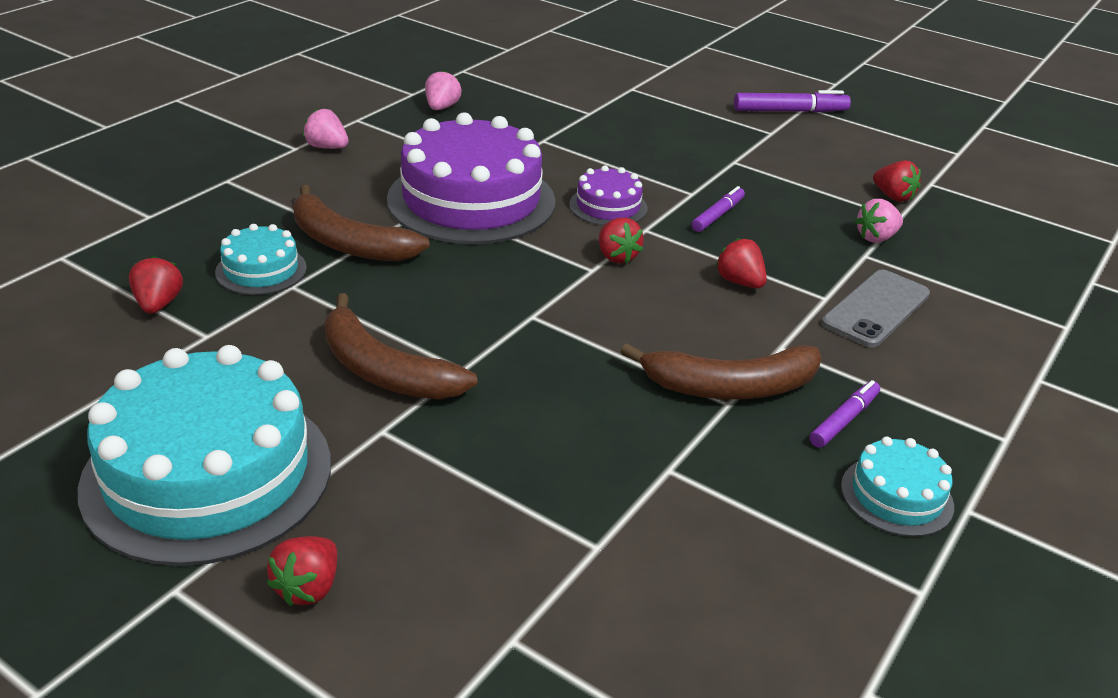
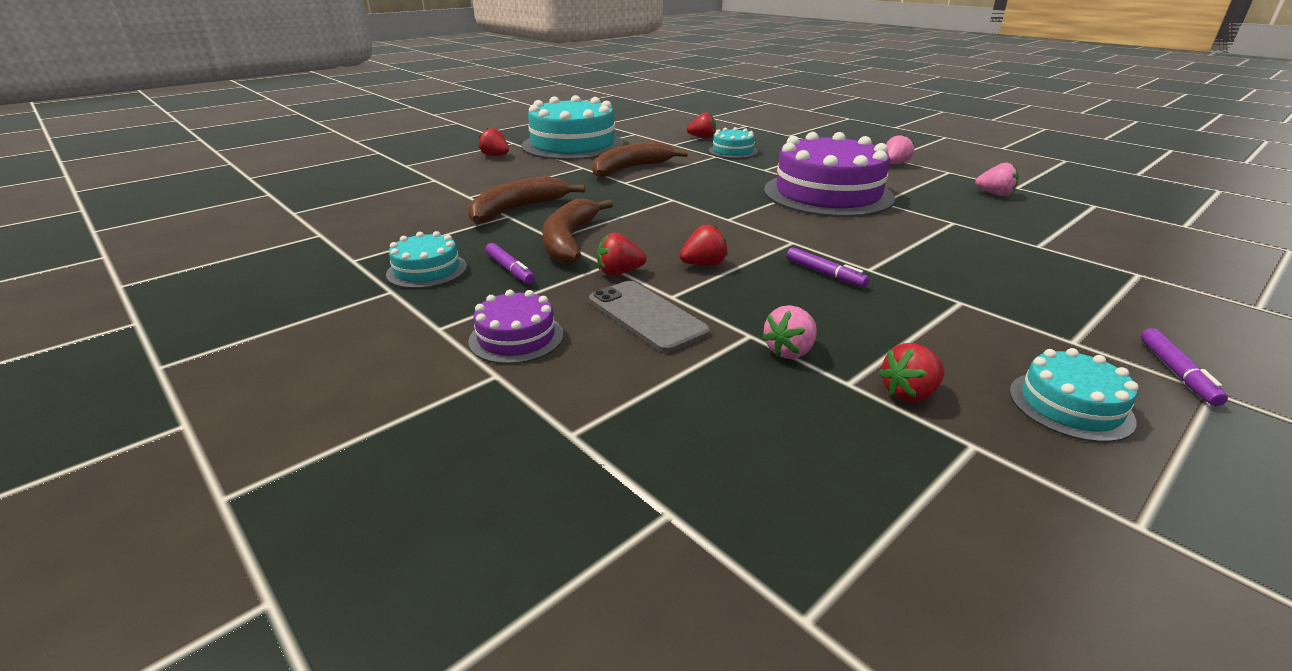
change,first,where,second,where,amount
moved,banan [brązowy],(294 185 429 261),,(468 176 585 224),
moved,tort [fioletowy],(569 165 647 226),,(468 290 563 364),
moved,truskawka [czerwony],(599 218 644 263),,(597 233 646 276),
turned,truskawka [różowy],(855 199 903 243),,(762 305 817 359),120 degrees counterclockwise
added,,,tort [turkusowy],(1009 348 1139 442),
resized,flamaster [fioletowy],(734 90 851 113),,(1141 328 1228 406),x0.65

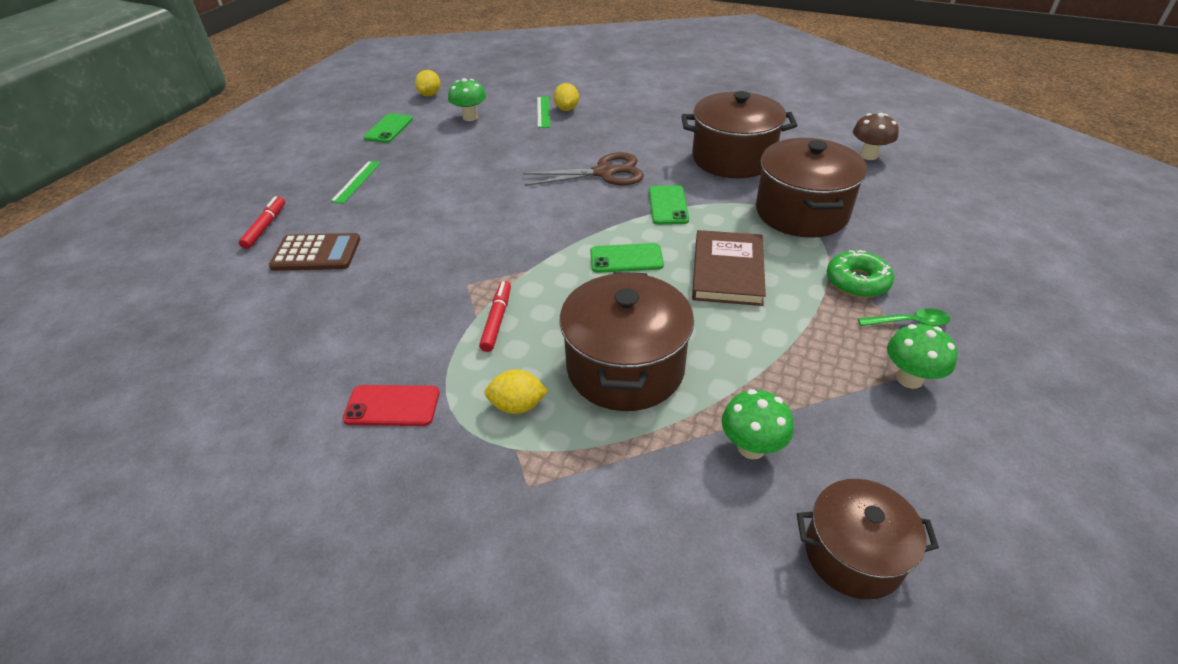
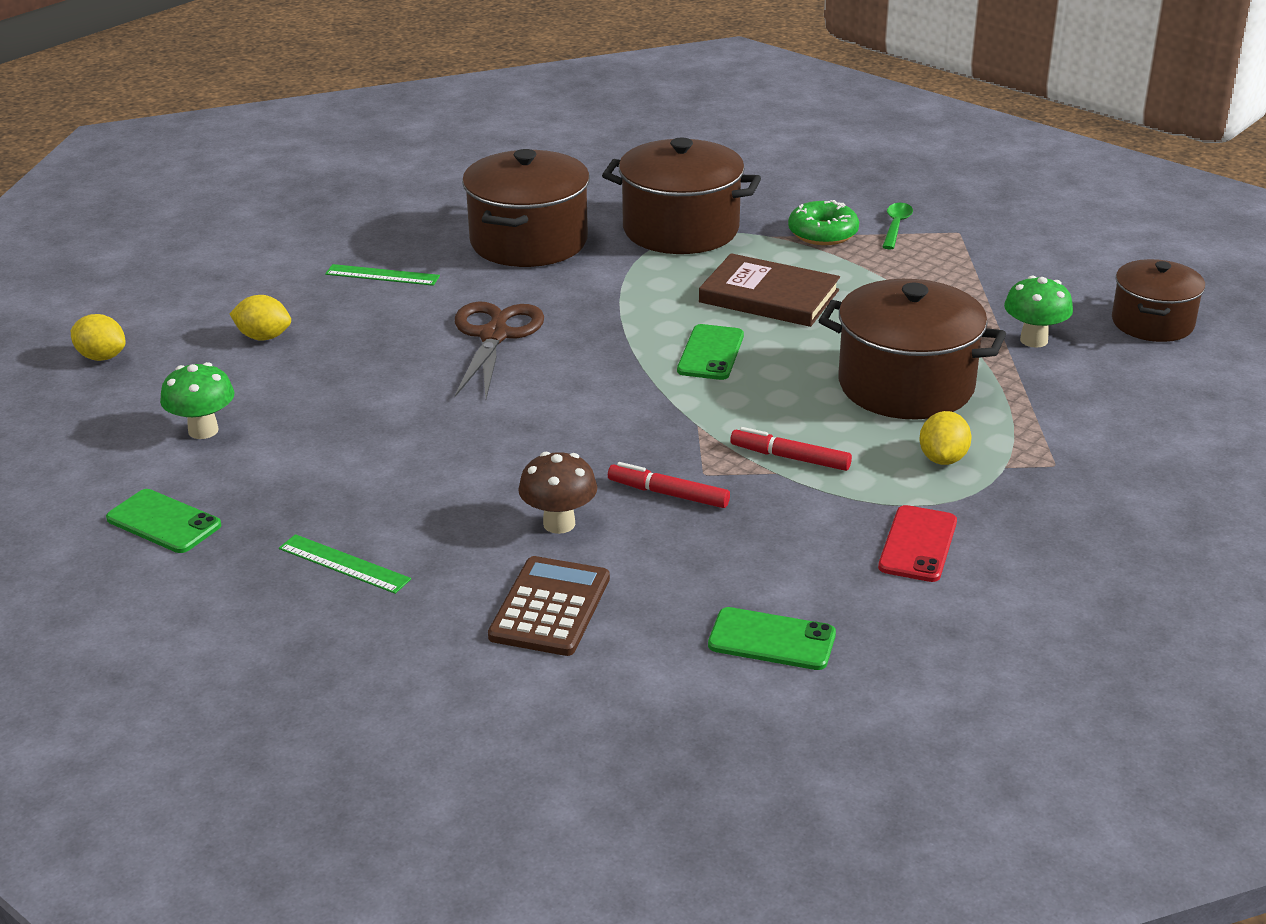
change,first,where,second,where,amount
moved,cytryna [żółty],(415 70 440 96),,(71 314 125 361),
moved,linijka [zielony],(537 96 550 128),,(325 264 440 286),
moved,grzyb [brązowy],(853 113 899 160),,(518 452 597 534),
moved,flamaster [czerwony],(239 196 285 249),,(608 462 730 508),
moved,telefon [zielony],(649 185 689 225),,(708 607 836 670),
removed,grzyb [zielony],(887 324 958 389),,,

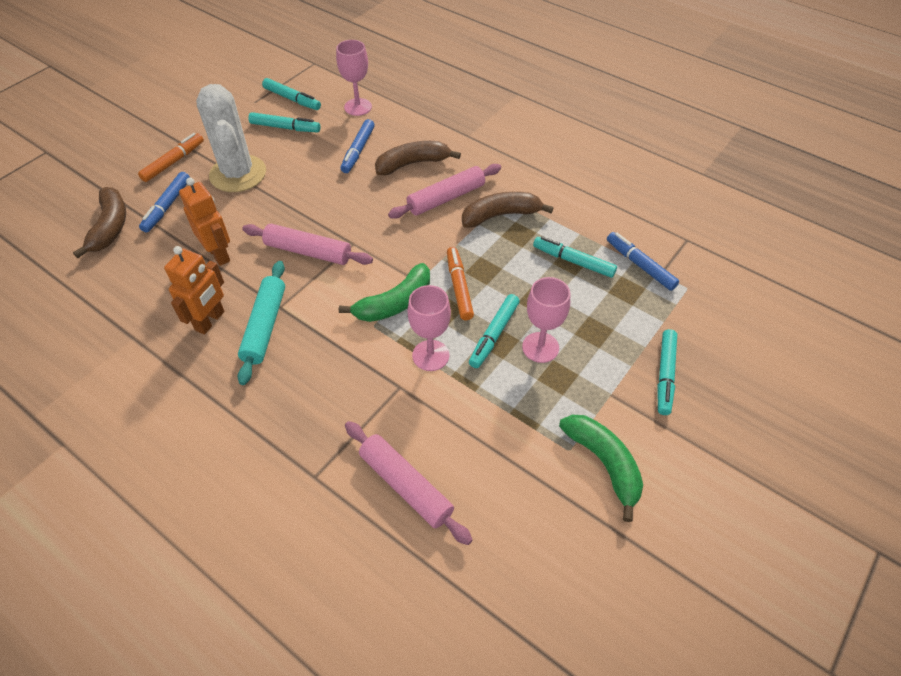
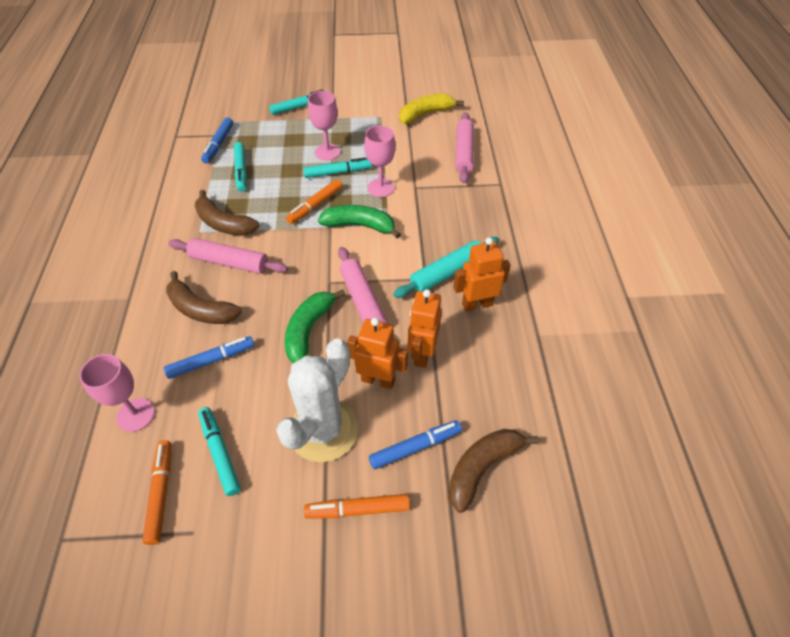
change,first,where,second,where,amount
recoloured,flamaster [turkusowy],(262 78 321 110),flamaster [pomarańczowy],(142 440 171 545),
moved,banan [zielony],(559 415 643 522),,(285 289 345 363),
added,,,robot [pomarańczowy],(347 318 408 389),
added,,,banan [żółty],(399 93 464 124),

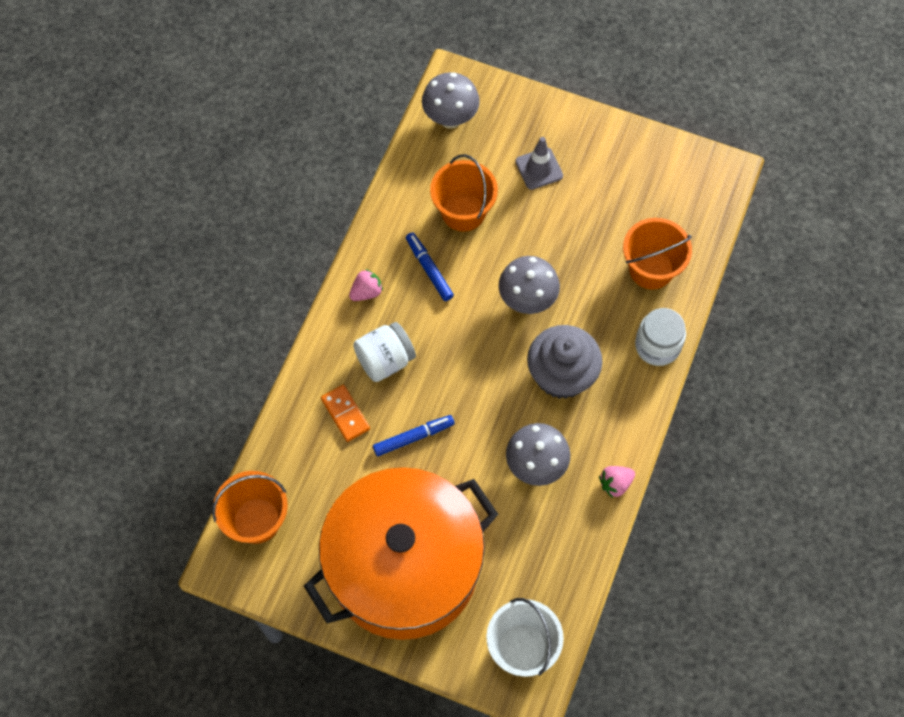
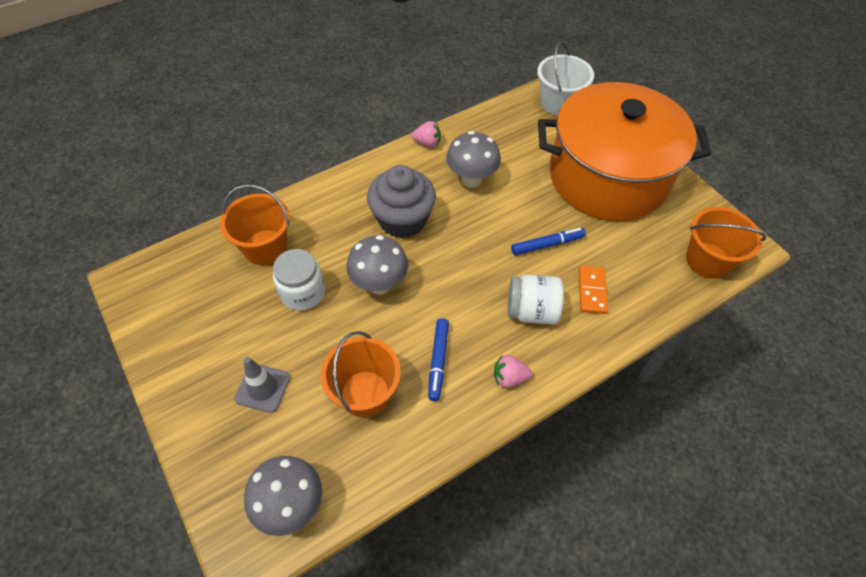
change,first,where,second,where,amount
moved,słoik [biały],(635 308 686 366),,(273 249 325 310),
turned,flamaster [niebieski],(373 415 455 456),,(511 228 586 255),150 degrees clockwise

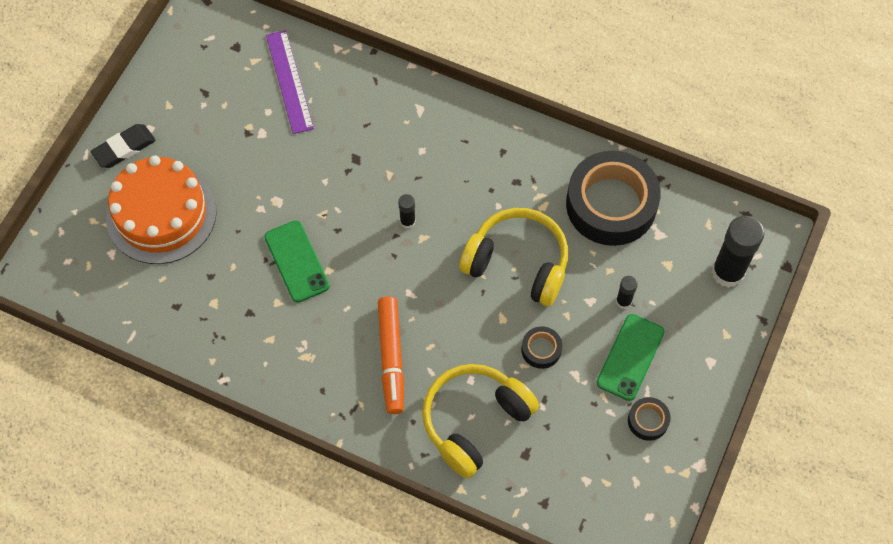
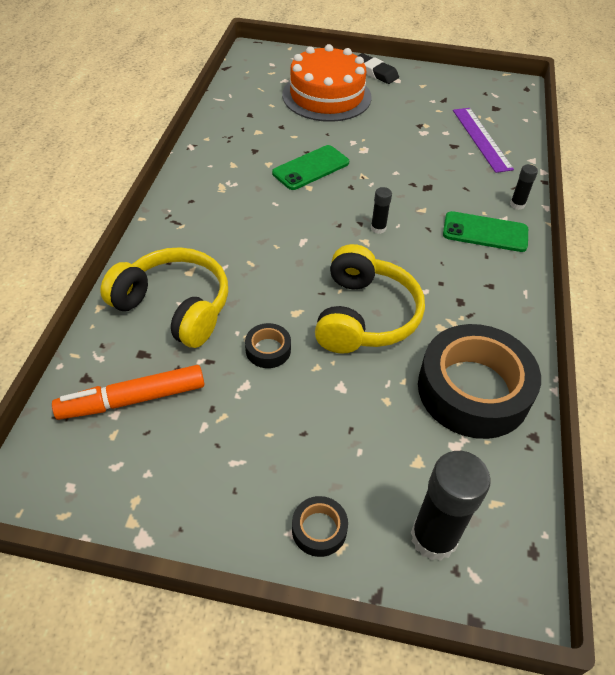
change,first,where,second,where,amount
moved,flamaster [pomarańczowy],(378 296 404 414),,(52 365 204 420),
moved,taśma klejąca [czarny],(628 397 671 441),,(292 496 348 557),
moved,telefon [zielony],(597 314 664 401),,(443 211 528 252),
turned,linijka [fioletowy],(266 30 314 134),,(453 108 514 173),75 degrees counterclockwise
moved,klej w sztyfcie [czarny],(616 276 638 309),,(510 164 538 210),

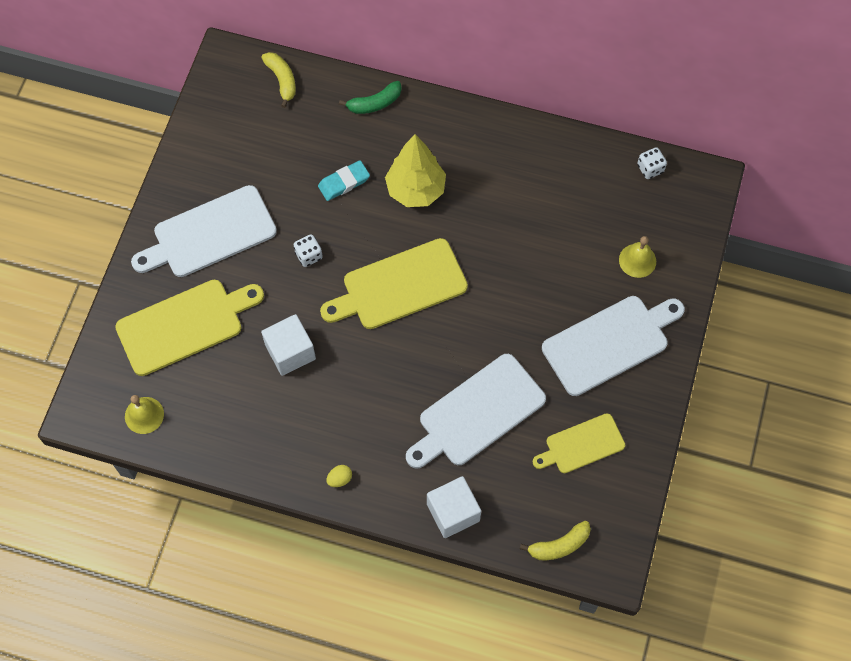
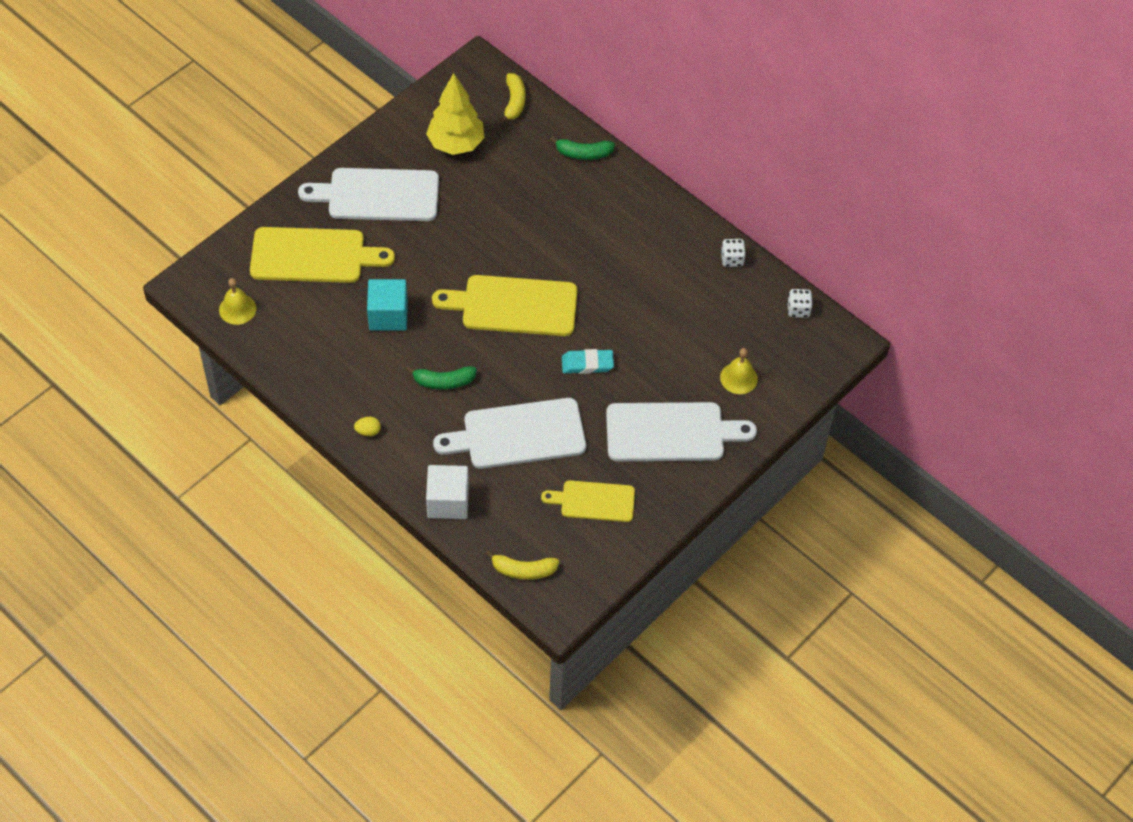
change,first,where,second,where,amount
recoloured,sześcian [biały],(261 314 316 376),sześcian [turkusowy],(367 279 408 331),
added,,,banan [zielony],(407 366 477 389),
moved,drzewko [żółty],(385 134 446 207),,(426 73 484 155),
moved,gumka do mazania [turkusowy],(318 160 370 201),,(562 349 614 374),
moved,kostka do gry [biały],(294 234 323 267),,(721 239 746 267),

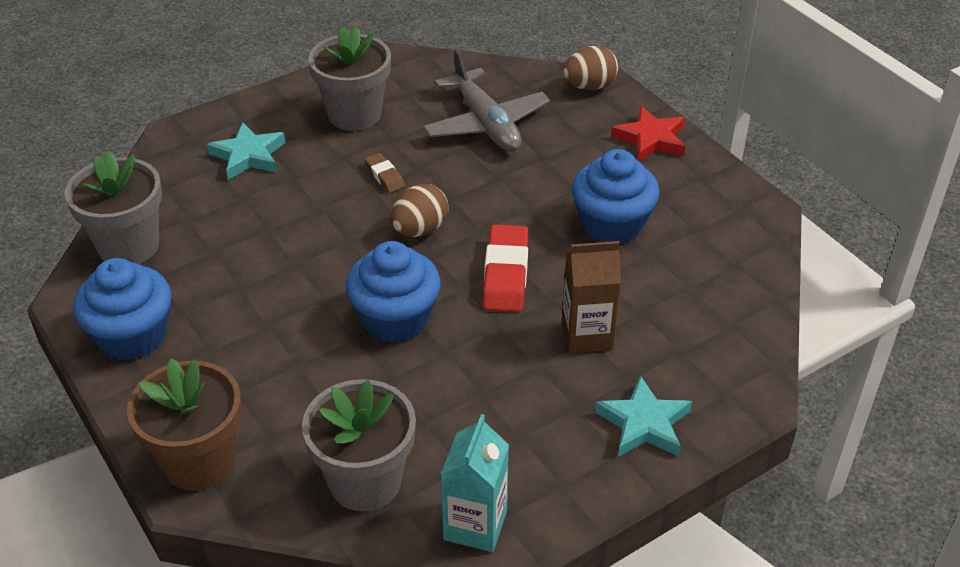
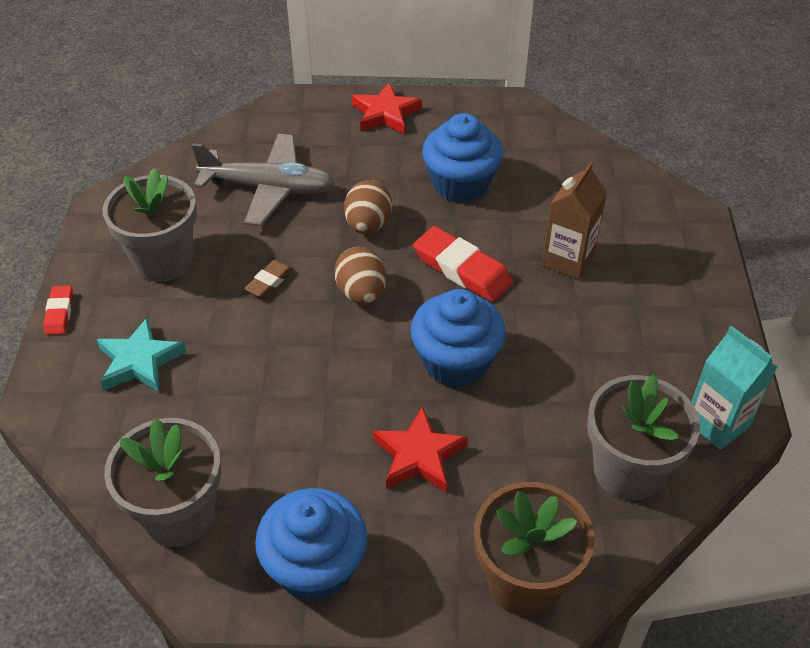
change,first,where,second,where,amount
added,,,gumka do mazania [czerwony],(43 286 73 335),
turned,gumka do mazania [brązowy],(364 153 405 193),,(244 260 294 298),60 degrees counterclockwise
moved,jajko [brązowy],(563 46 618 90),,(344 180 392 234),
added,,,gwiazda [czerwony],(373 406 468 493),
removed,gwiazda [turkusowy],(595 375 692 457),,,

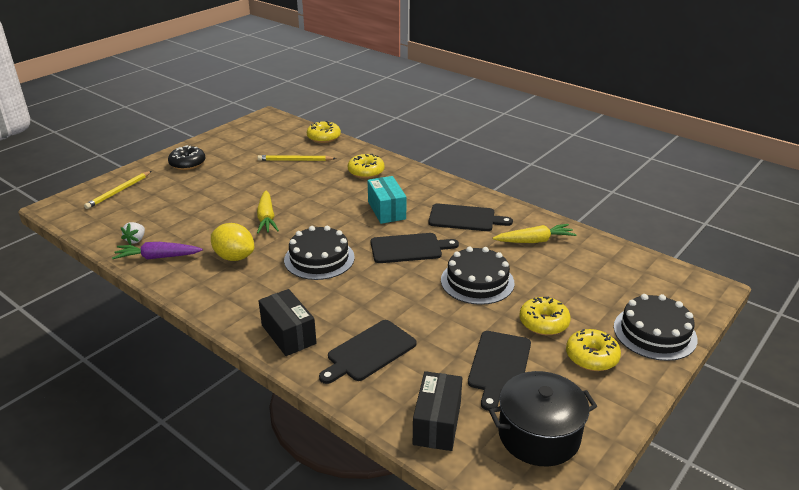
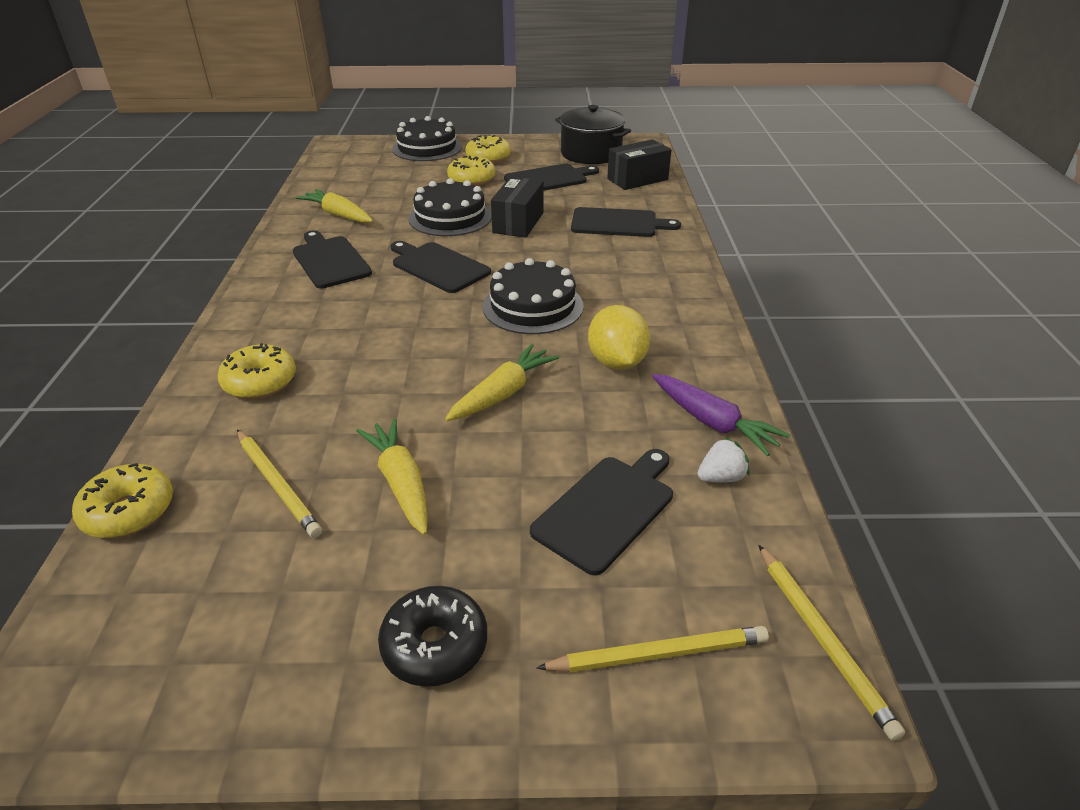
change,first,where,second,where,amount
added,,,marchewka [żółty],(356 418 428 535),
moved,pudełko [czarny],(258 289 317 356),,(491 177 543 238),
added,,,deska do krojenia [czarny],(530 449 673 575),
added,,,ołówek [żółty],(759 545 905 741),
removed,pudełko [turkusowy],(368 176 406 224),,,

